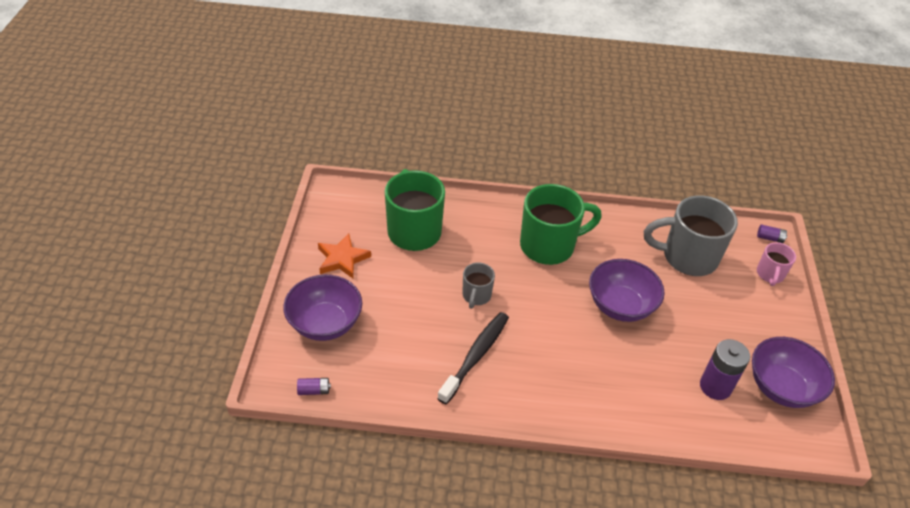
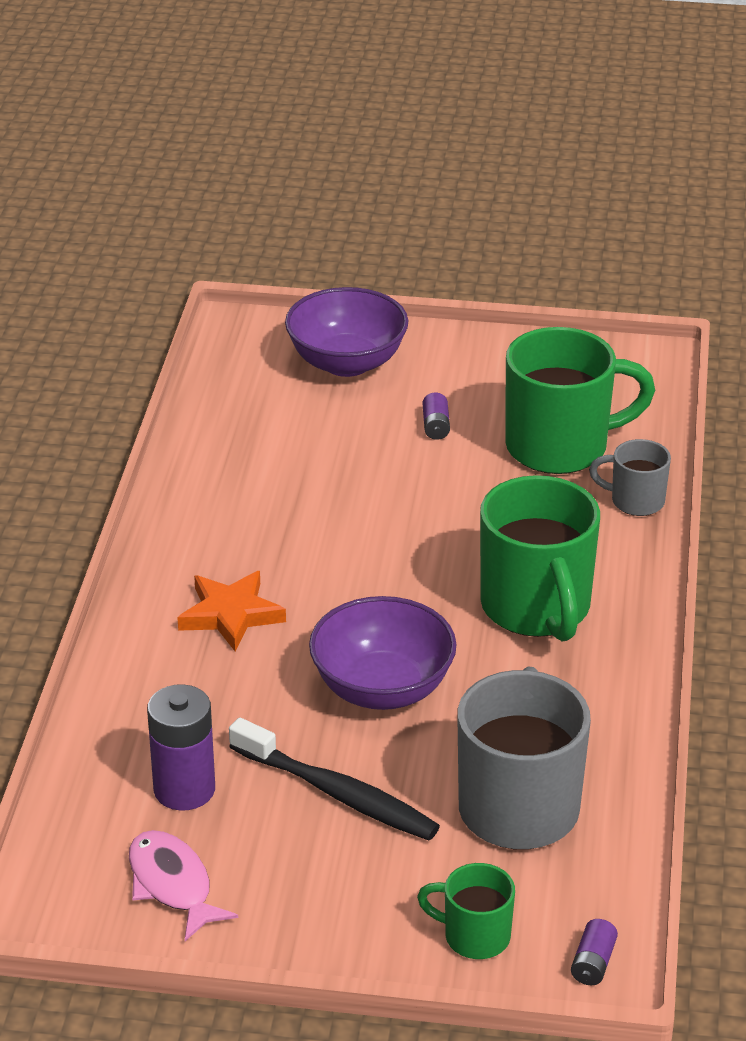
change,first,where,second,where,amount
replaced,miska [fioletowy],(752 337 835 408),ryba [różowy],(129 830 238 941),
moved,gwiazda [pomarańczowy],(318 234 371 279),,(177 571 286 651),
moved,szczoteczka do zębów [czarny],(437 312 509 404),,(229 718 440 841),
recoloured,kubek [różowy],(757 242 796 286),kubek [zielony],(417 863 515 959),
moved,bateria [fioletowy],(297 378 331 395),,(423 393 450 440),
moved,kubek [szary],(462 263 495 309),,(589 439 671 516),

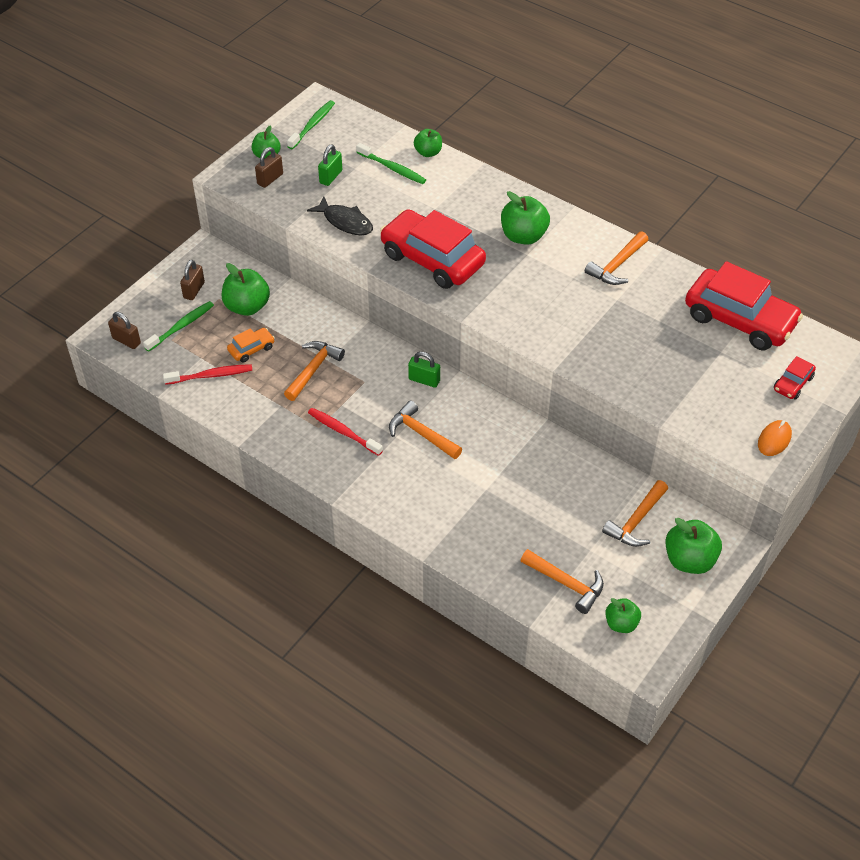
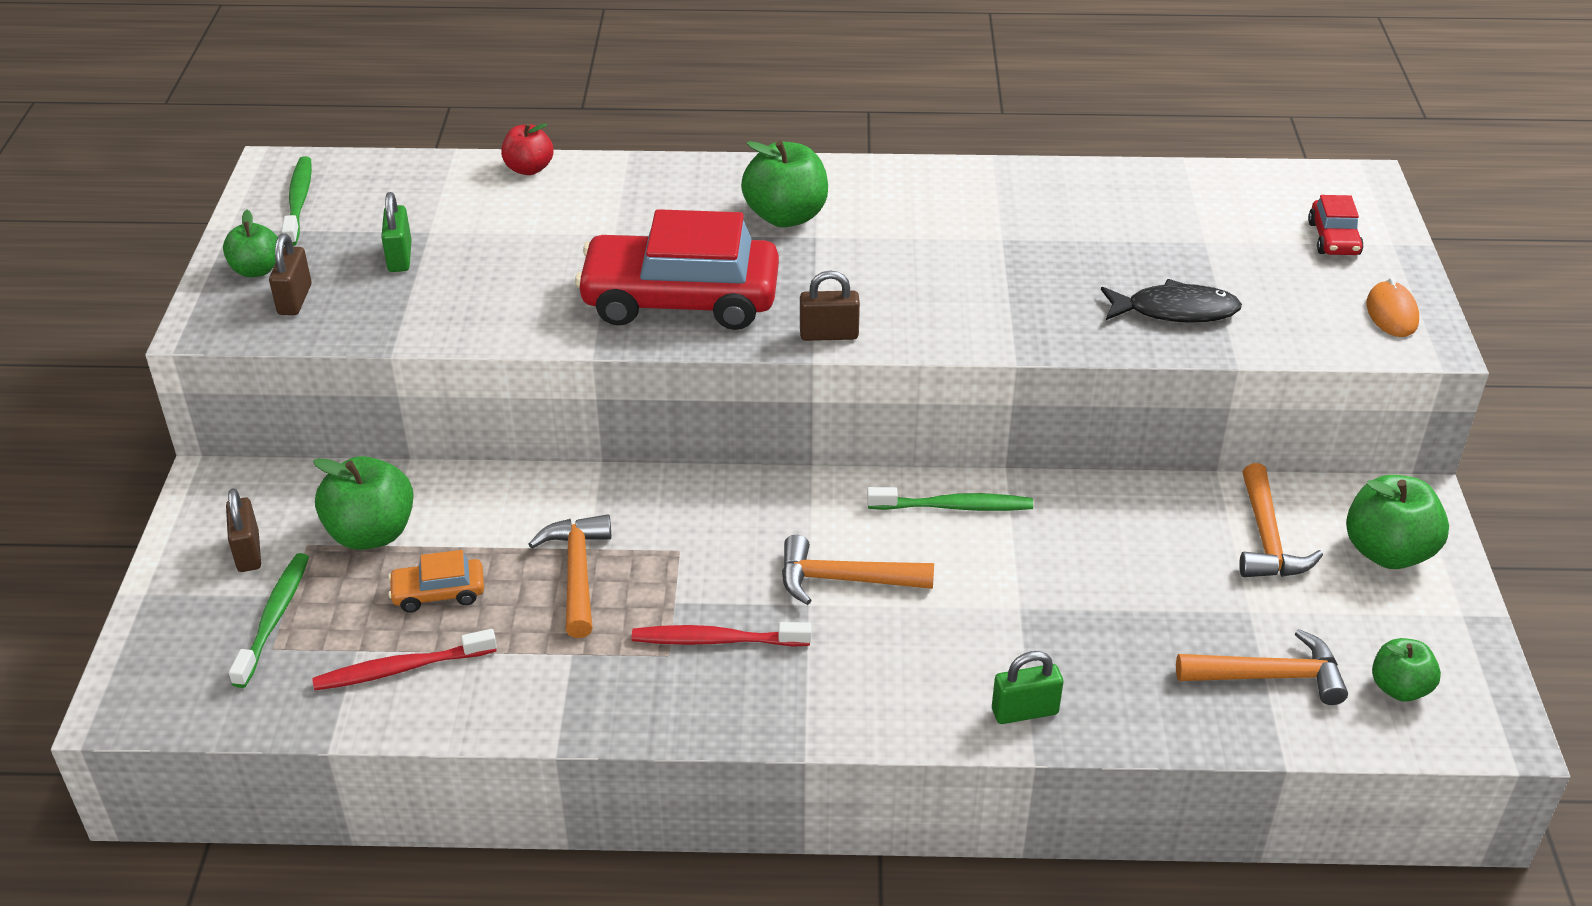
change,first,where,second,where,amount
turned,szczoteczka do zębów [czerwony],(163 364 252 385),,(312 629 497 690),150 degrees counterclockwise
turned,samochód [pomarańczowy],(227 328 275 362),,(388 550 484 613),120 degrees counterclockwise
recoloured,jabłko [zielony],(414 129 442 157),jabłko [czerwony],(501 123 554 175),
moved,kłódka [brązowy],(108 312 141 349),,(800 271 860 341),
moved,szczoteczka do zębów [zielony],(356 143 426 184),,(867 487 1033 511),
moved,kłódka [zielony],(408 352 440 388),,(992 651 1063 724),
moved,ryba [czarny],(307 197 373 235),,(1101 279 1242 323),
removed,młotek [pomarańczowy],(585 231 648 285),,,
removed,samochód [czerwony],(685 261 803 350),,,

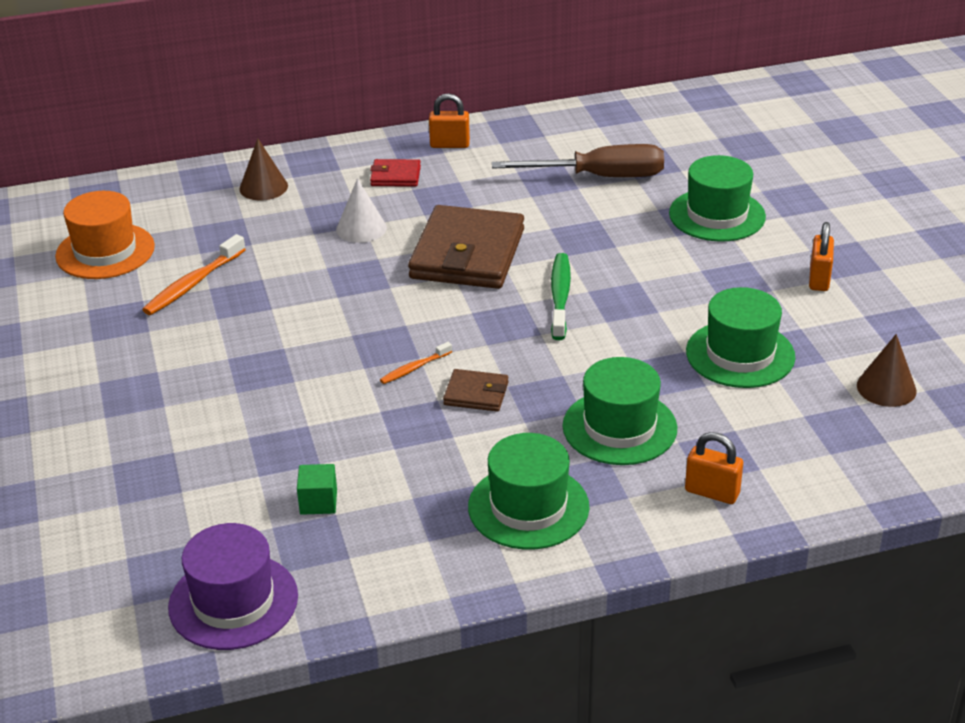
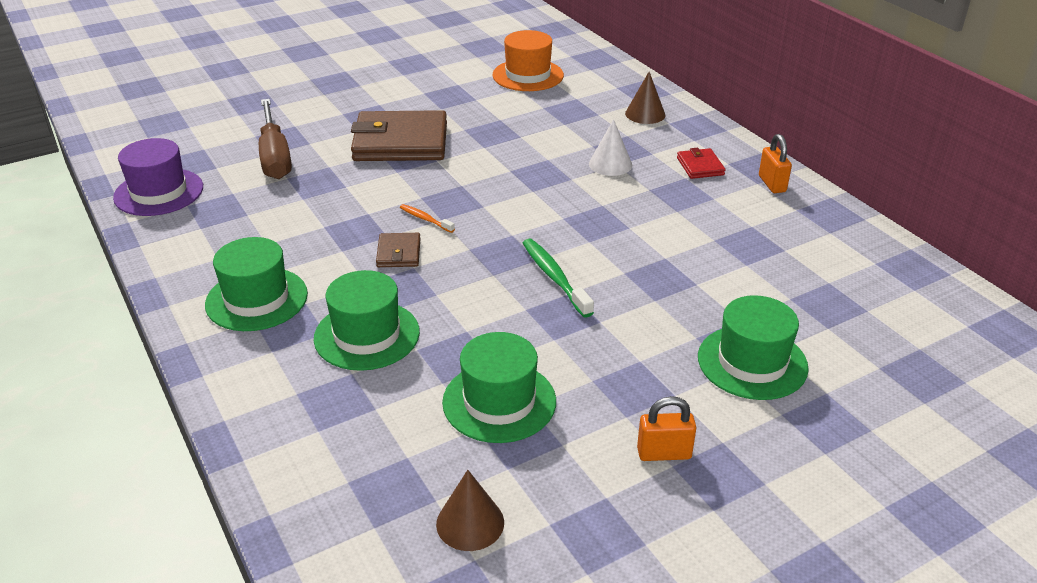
change,first,where,second,where,amount
moved,śrubokręt [brązowy],(492 144 664 177),,(259 99 292 179),
moved,portfel [brązowy],(408 205 524 289),,(351 110 447 161),
turned,szczoteczka do zębów [zielony],(551 253 571 340),,(523 239 594 318),105 degrees counterclockwise
removed,szczoteczka do zębów [pomarańczowy],(142 234 246 315),,,
removed,sześcian [zielony],(297 464 337 515),,,
removed,kłódka [pomarańczowy],(685 432 743 504),,,

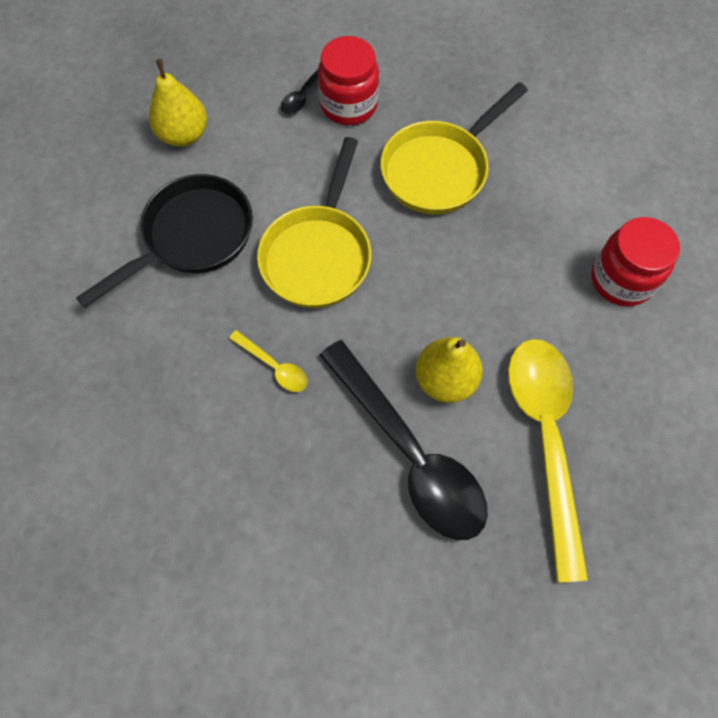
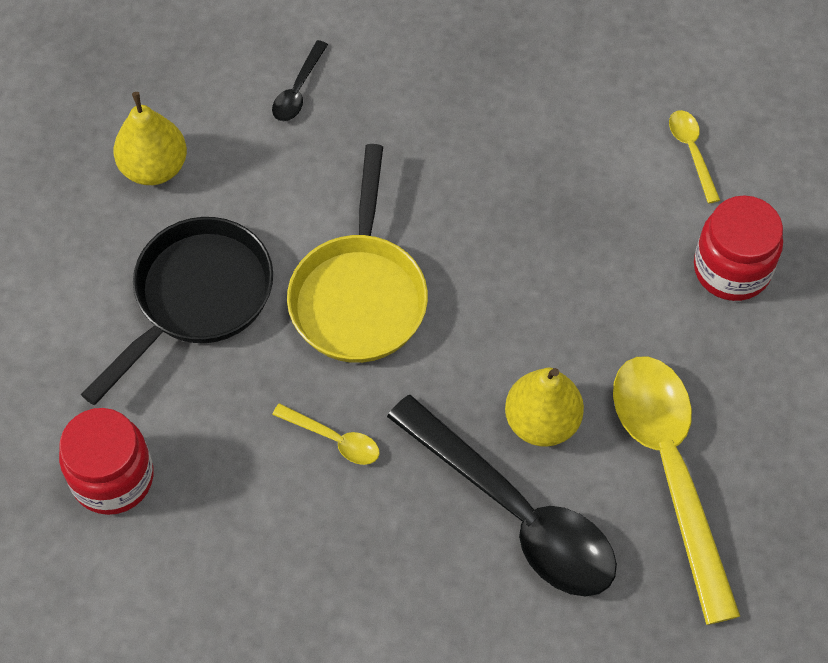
change,first,where,second,where,amount
moved,słoik [czerwony],(318 36 379 125),,(59 408 154 515),
added,,,łyżka [żółty],(669 110 720 204),
removed,patelnia [żółty],(380 82 528 214),,,

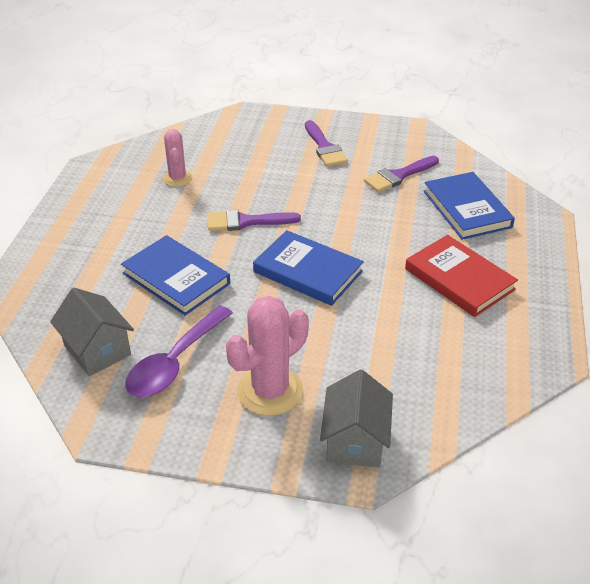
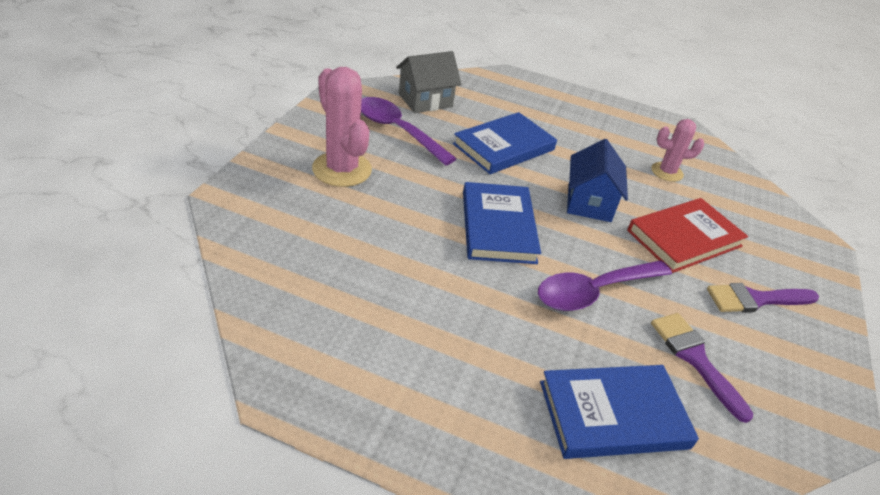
change,first,where,second,where,amount
turned,książka [niebieski],(253 230 364 306),,(463 182 541 264),45 degrees counterclockwise
added,,,łyżka [fioletowy],(538 260 672 311),
replaced,pędzel [fioletowy],(208 210 301 231),domek [niebieski],(567 139 628 222),
moved,książka [czerwony],(405 235 518 317),,(627 198 748 273),
removed,domek [szary],(320 369 393 468),,,

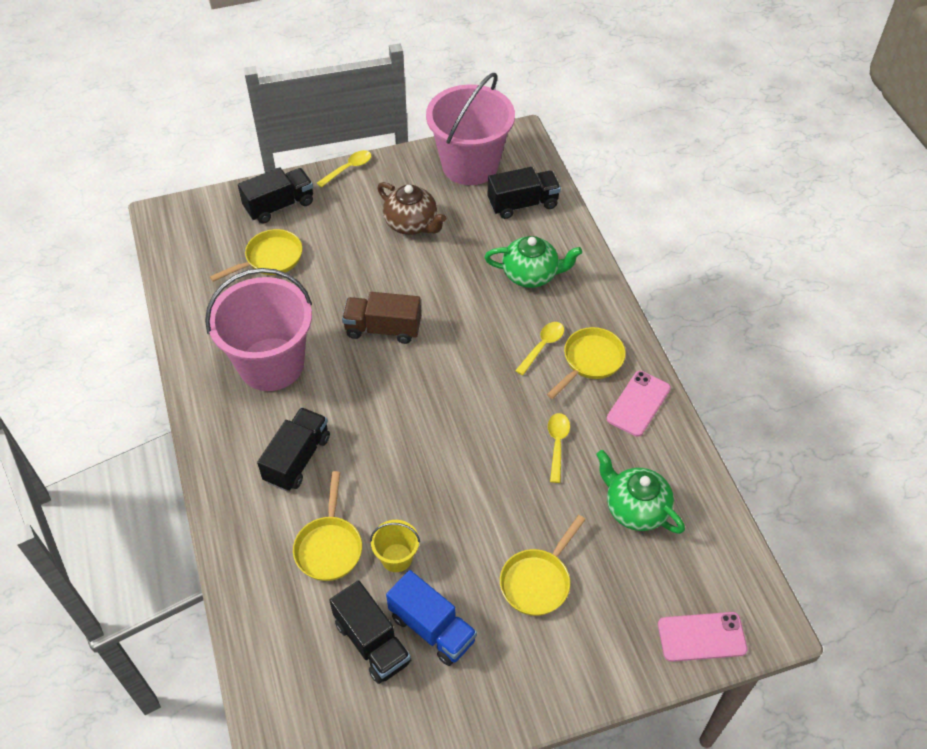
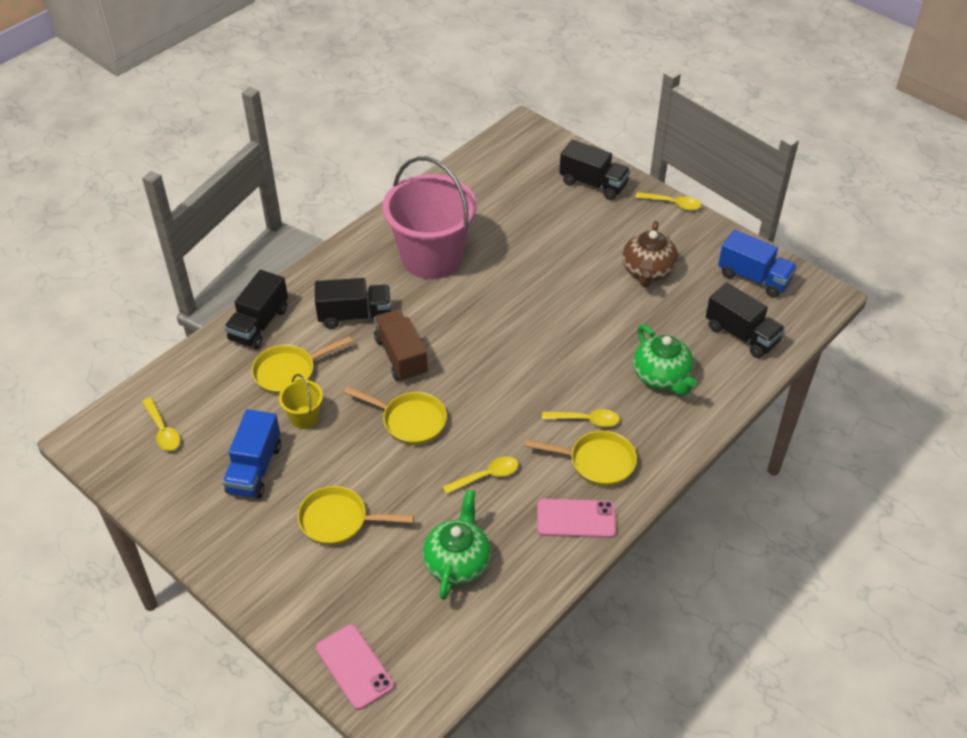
change,first,where,second,where,amount
added,,,łyżka [żółty],(142 397 180 451),
moved,ciężarówka [czarny],(329 581 411 684),,(224 270 288 349),
moved,patelnia [żółty],(210 229 302 282),,(344 387 447 445),
moved,ciężarówka [brązowy],(342 292 421 344),,(374 309 428 382),
replaced,wiadro [różowy],(426 73 515 185),ciężarówka [niebieski],(718 230 797 298),

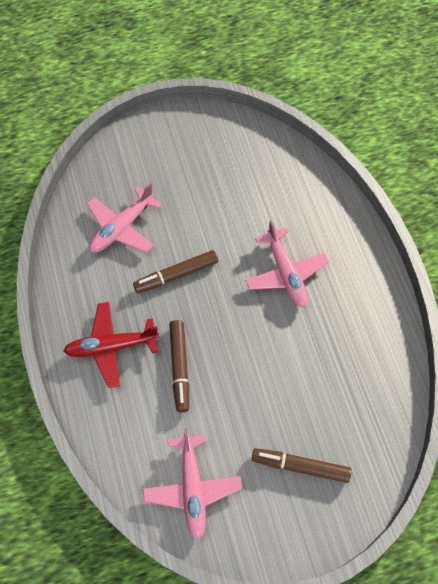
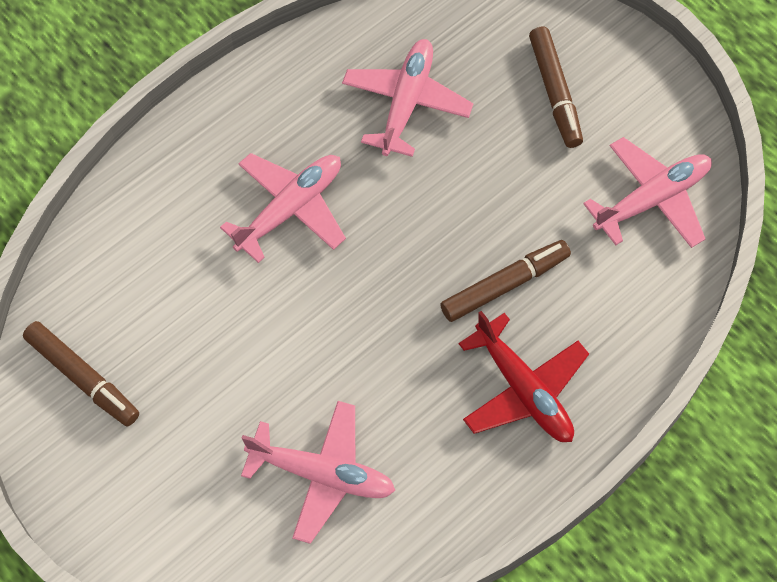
change,first,where,second,where,amount
moved,flamaster [brązowy],(133 250 218 293),,(23 321 139 426),
added,,,samolot [różowy],(342 39 473 157),

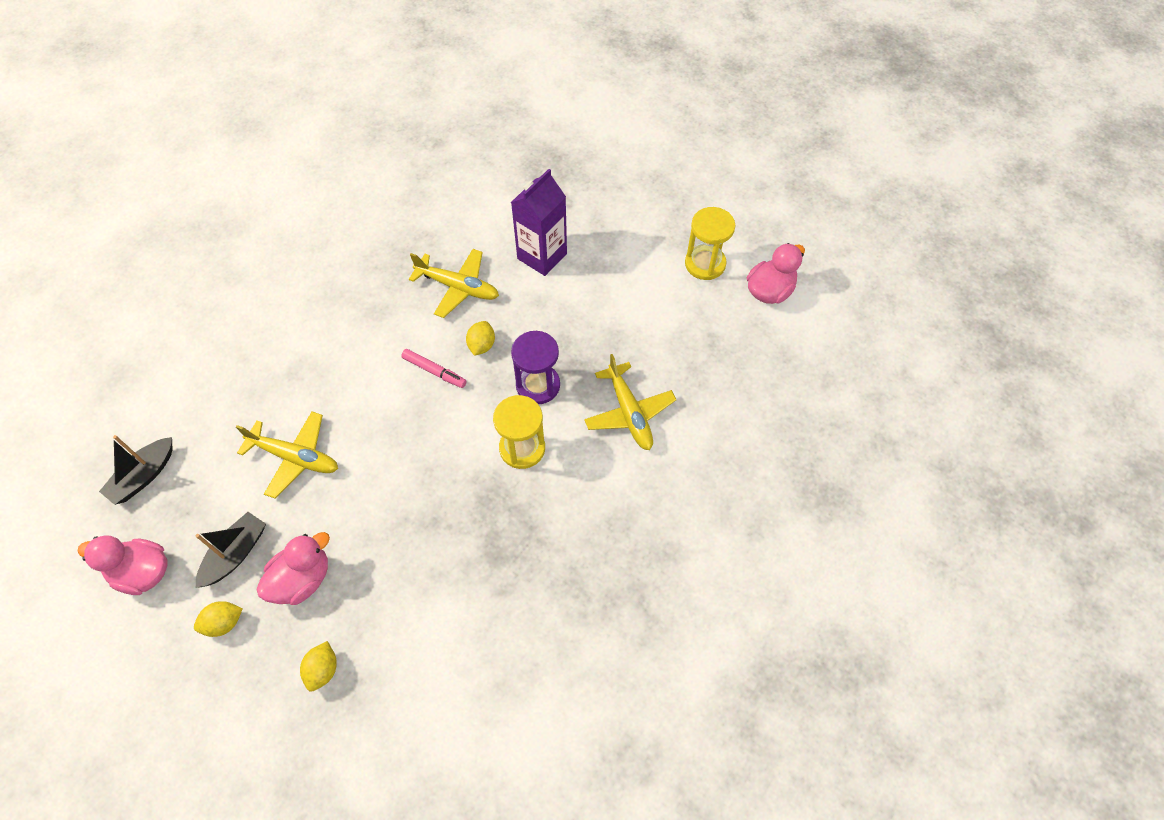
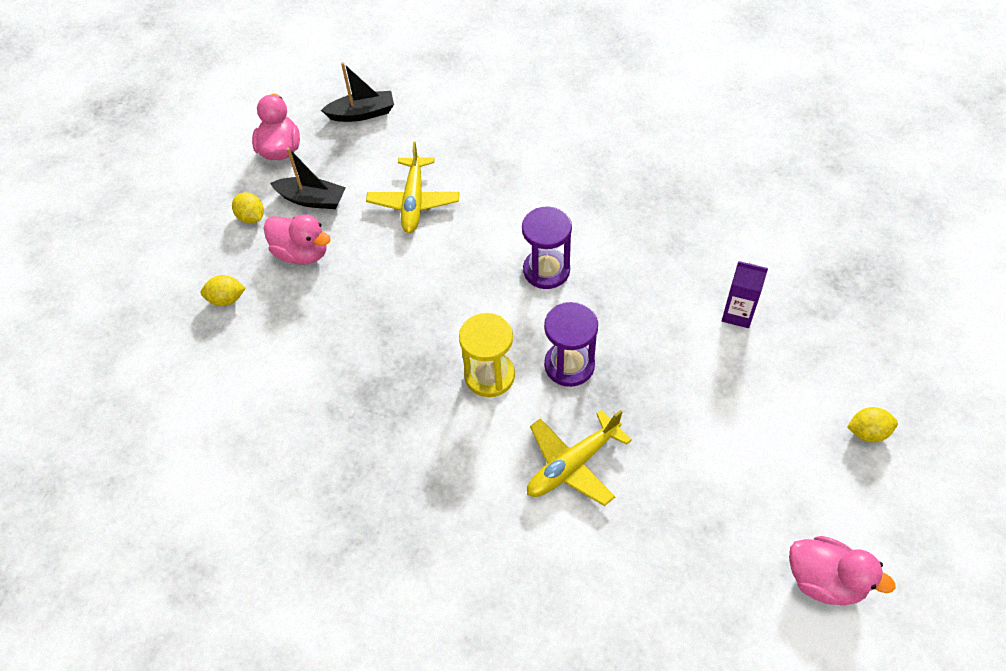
change,first,where,second,where,amount
turned,łódka [czarny],(99 435 173 505),,(321 62 394 122),150 degrees clockwise
replaced,flamaster [różowy],(401 349 467 388),klepsydra [fioletowy],(522 206 572 289),
resized,karton mleka [fioletowy],(511 169 567 276),,(722 261 768 328),x0.64
moved,cytryna [żółty],(466 321 495 356),,(847 407 898 442),
removed,samolot [żółty],(409 249 499 318),,,
removed,klepsydra [żółty],(685 207 735 280),,,

